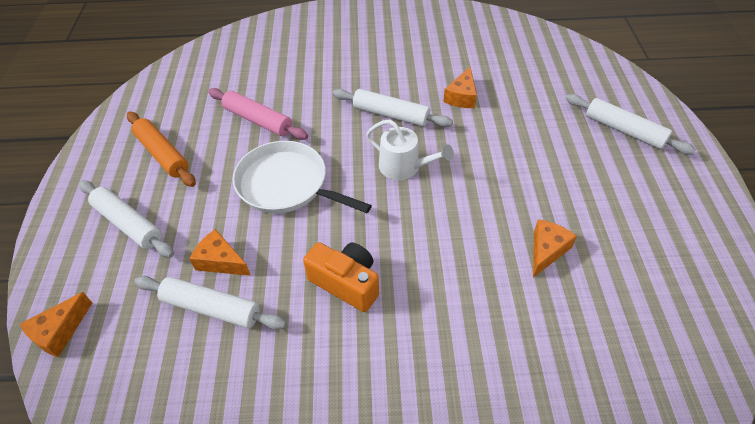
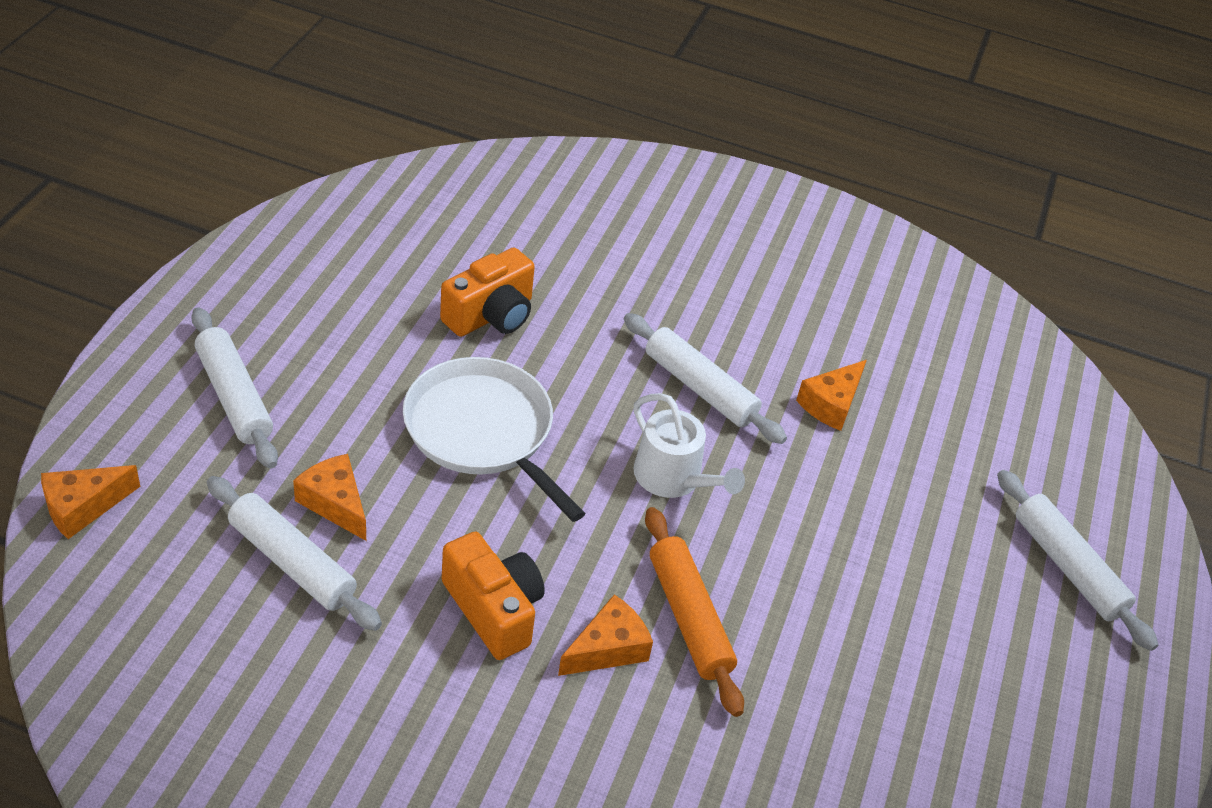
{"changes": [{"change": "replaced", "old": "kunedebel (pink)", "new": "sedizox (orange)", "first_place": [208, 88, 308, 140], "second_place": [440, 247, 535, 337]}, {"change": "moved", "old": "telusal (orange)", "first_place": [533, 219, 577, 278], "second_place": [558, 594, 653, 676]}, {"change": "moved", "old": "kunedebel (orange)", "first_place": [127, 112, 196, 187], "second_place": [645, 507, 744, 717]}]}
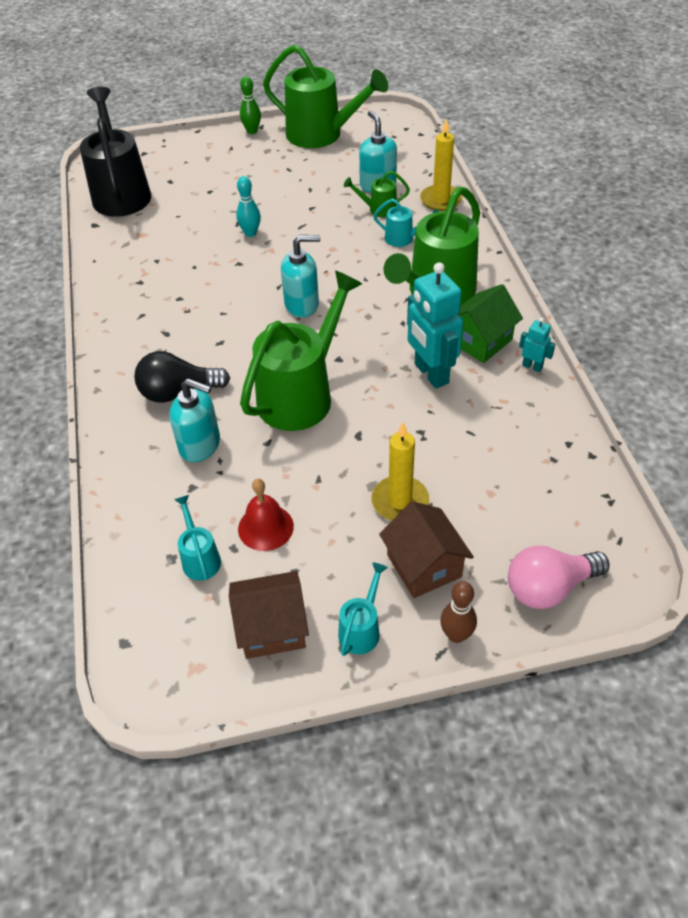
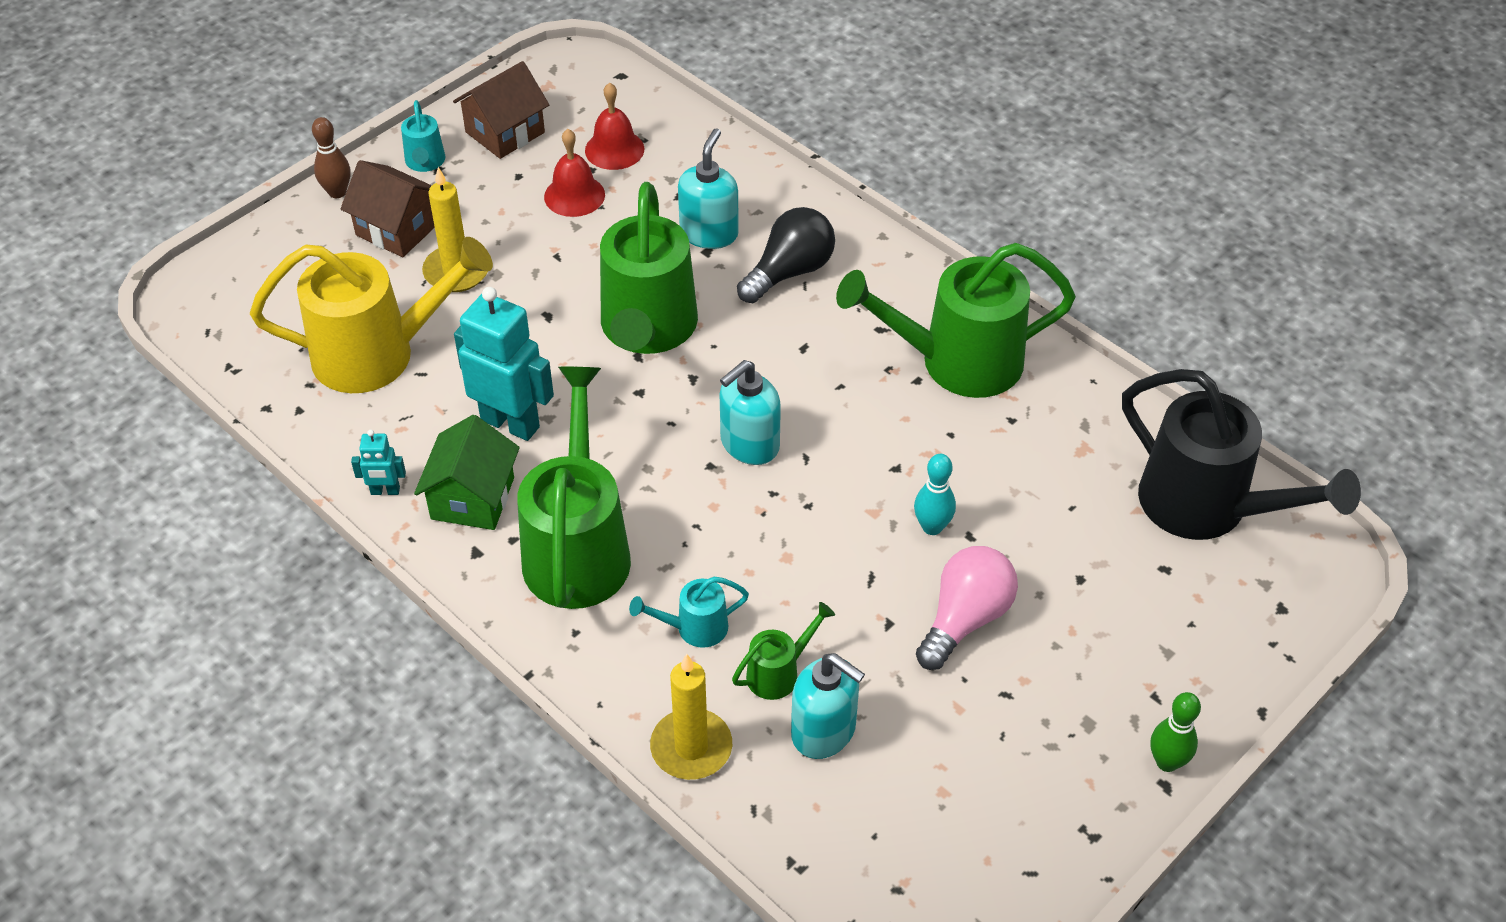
{"changes": [{"change": "added", "new": "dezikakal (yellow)", "second_place": [250, 237, 493, 393]}, {"change": "replaced", "old": "dezikakal (turquoise)", "new": "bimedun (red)", "first_place": [174, 495, 221, 581], "second_place": [585, 83, 644, 170]}, {"change": "turned", "old": "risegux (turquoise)", "first_place": [169, 378, 220, 462], "second_place": [678, 129, 739, 249], "degrees": 120}, {"change": "moved", "old": "dezikakal (green)", "first_place": [263, 44, 388, 148], "second_place": [836, 243, 1076, 398]}, {"change": "moved", "old": "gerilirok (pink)", "first_place": [508, 545, 609, 609], "second_place": [916, 546, 1018, 670]}]}
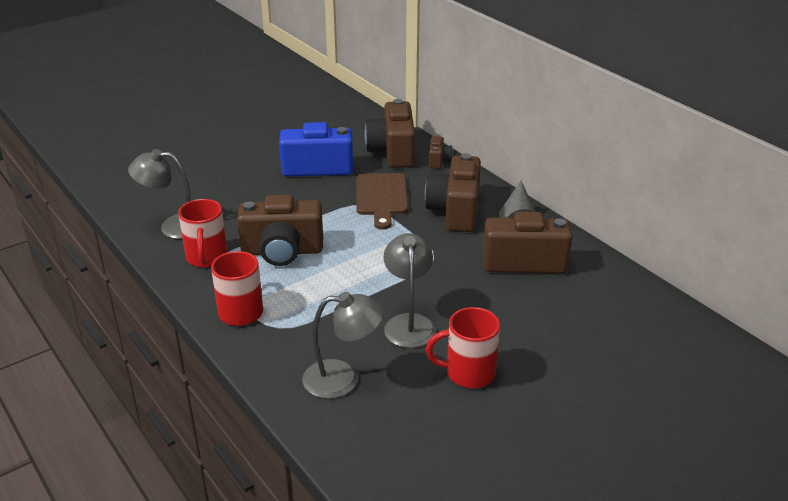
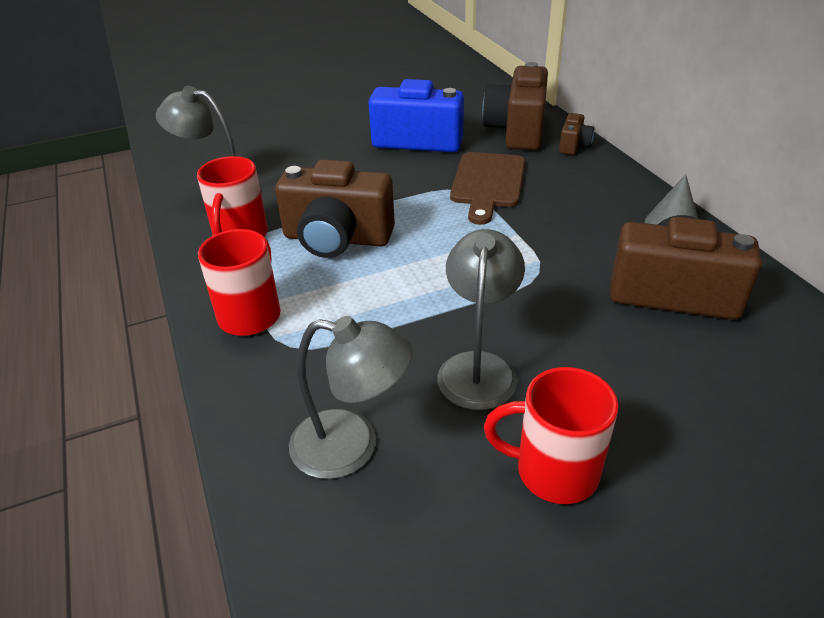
{"changes": [{"change": "removed", "old": "sedizox (brown)", "first_place": [425, 153, 481, 232]}]}
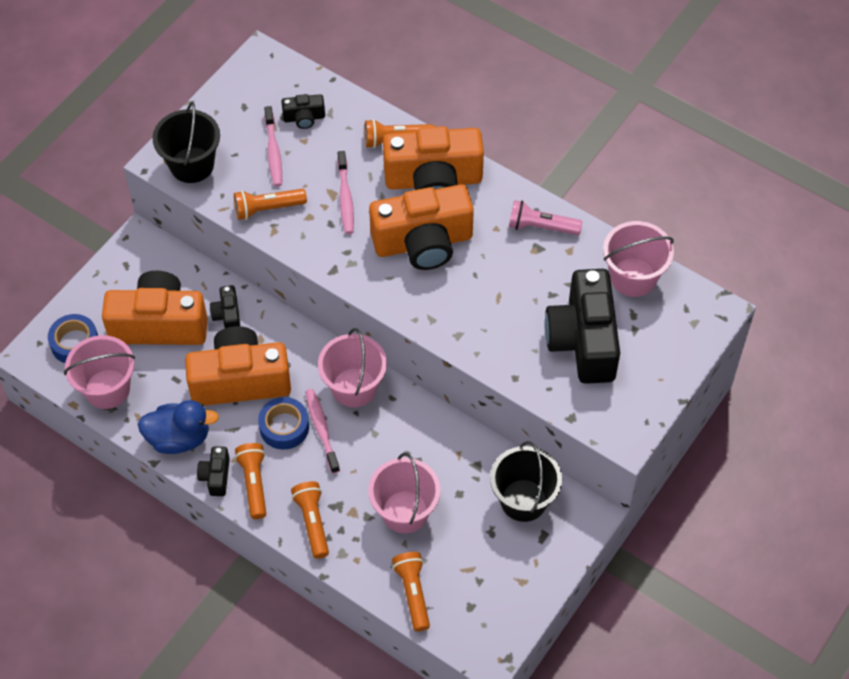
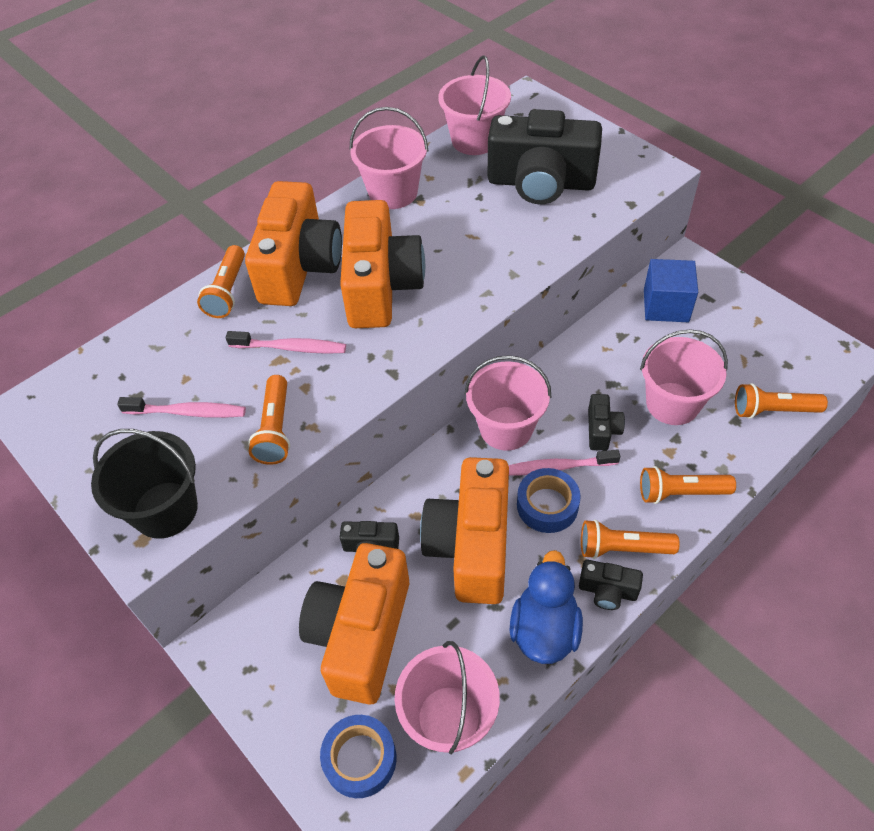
{"changes": [{"change": "replaced", "old": "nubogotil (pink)", "new": "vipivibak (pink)", "first_place": [509, 200, 582, 235], "second_place": [349, 107, 428, 209]}, {"change": "moved", "old": "sedizox (black)", "first_place": [281, 94, 325, 129], "second_place": [588, 394, 625, 451]}, {"change": "replaced", "old": "vipivibak (black)", "new": "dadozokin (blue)", "first_place": [490, 441, 562, 522], "second_place": [644, 259, 698, 322]}]}
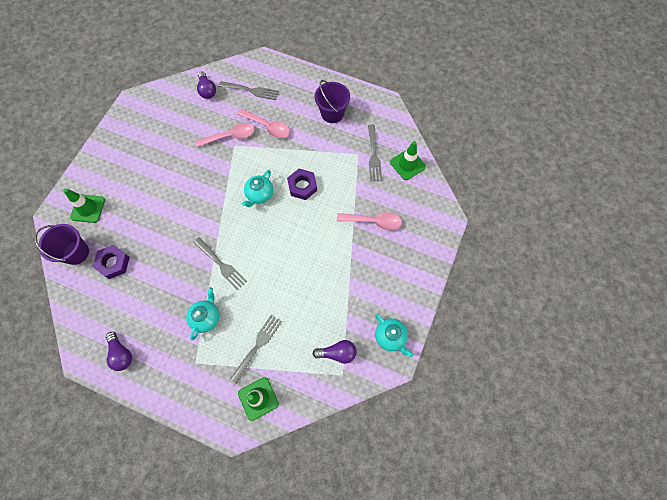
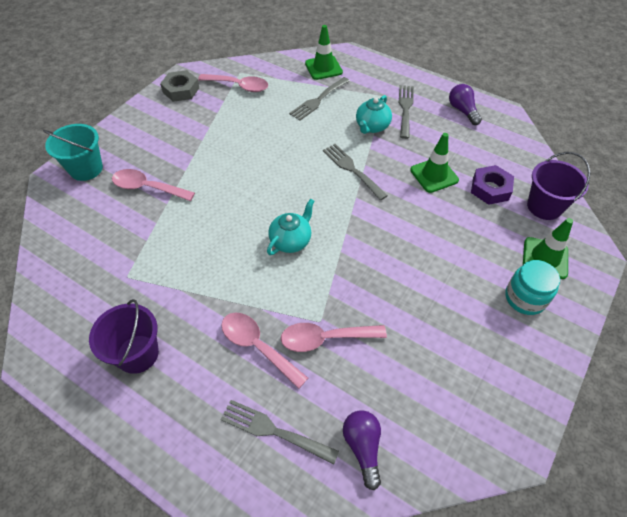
{"changes": [{"change": "added", "new": "vipivibak (turquoise)", "second_place": [43, 124, 103, 181]}, {"change": "replaced", "old": "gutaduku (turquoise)", "new": "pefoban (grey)", "first_place": [375, 314, 413, 357], "second_place": [160, 70, 199, 102]}, {"change": "replaced", "old": "gerilirok (purple)", "new": "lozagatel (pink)", "first_place": [313, 340, 356, 364], "second_place": [198, 74, 268, 92]}, {"change": "moved", "old": "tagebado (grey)", "first_place": [368, 125, 382, 181], "second_place": [399, 85, 414, 139]}, {"change": "moved", "old": "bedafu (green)", "first_place": [390, 141, 426, 180], "second_place": [410, 133, 459, 193]}, {"change": "added", "new": "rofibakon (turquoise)", "second_place": [505, 260, 560, 315]}, {"change": "removed", "old": "pefoban (purple)", "first_place": [287, 169, 317, 200]}]}
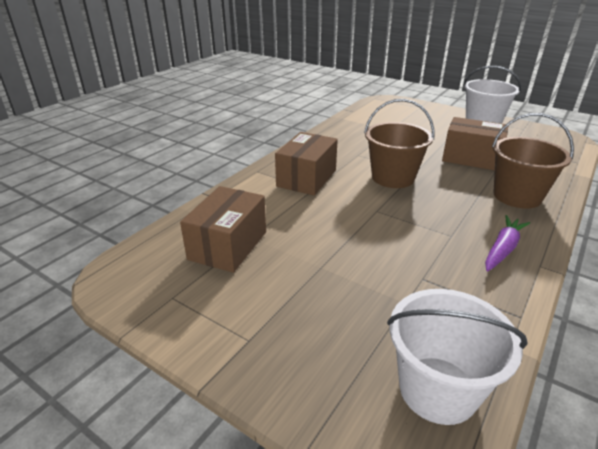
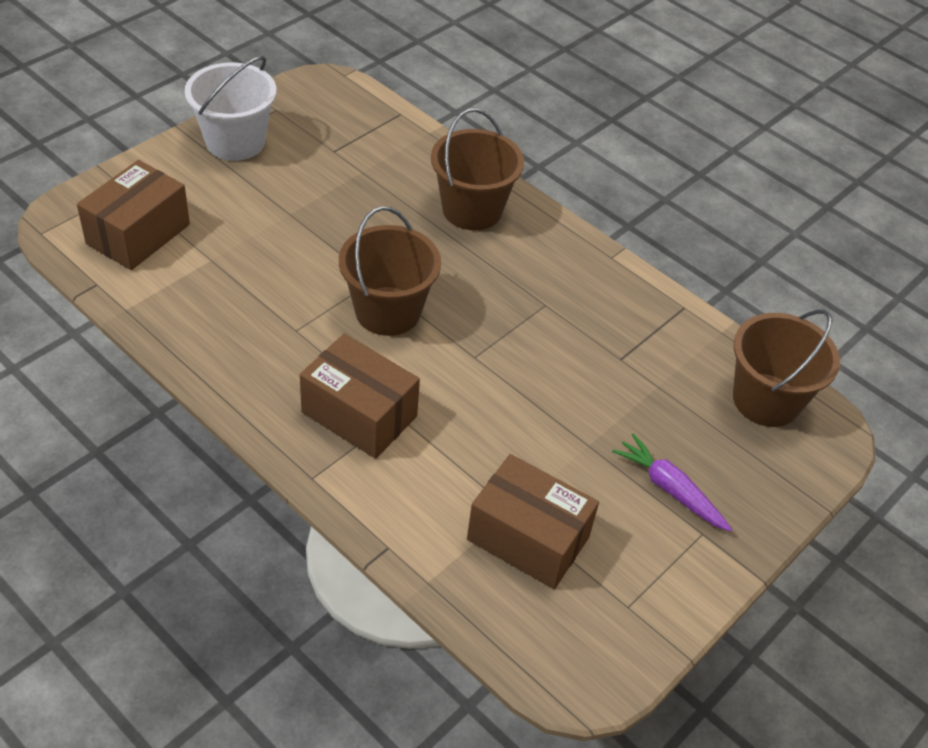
{"changes": [{"change": "moved", "old": "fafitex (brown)", "first_place": [442, 117, 508, 171], "second_place": [77, 160, 190, 270]}, {"change": "moved", "old": "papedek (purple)", "first_place": [485, 215, 530, 272], "second_place": [612, 433, 732, 532]}, {"change": "recoloured", "old": "vipivibak (white)", "new": "vipivibak (brown)", "first_place": [387, 289, 527, 425], "second_place": [733, 309, 840, 427]}]}
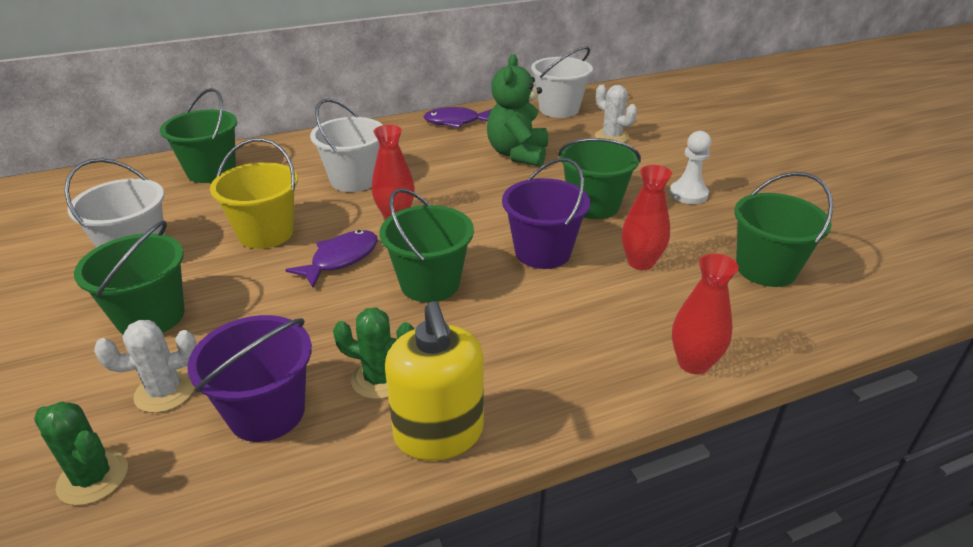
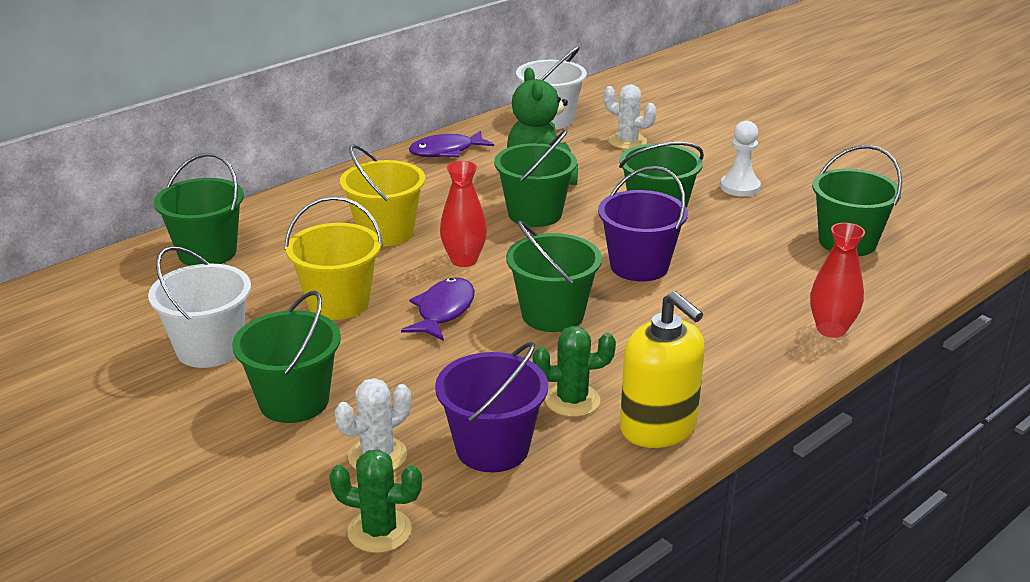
{"changes": [{"change": "recoloured", "old": "vipivibak (white)", "new": "vipivibak (yellow)", "first_place": [310, 99, 383, 192], "second_place": [340, 144, 425, 247]}, {"change": "added", "new": "vipivibak (green)", "second_place": [494, 129, 577, 227]}, {"change": "removed", "old": "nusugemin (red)", "first_place": [622, 165, 672, 270]}]}
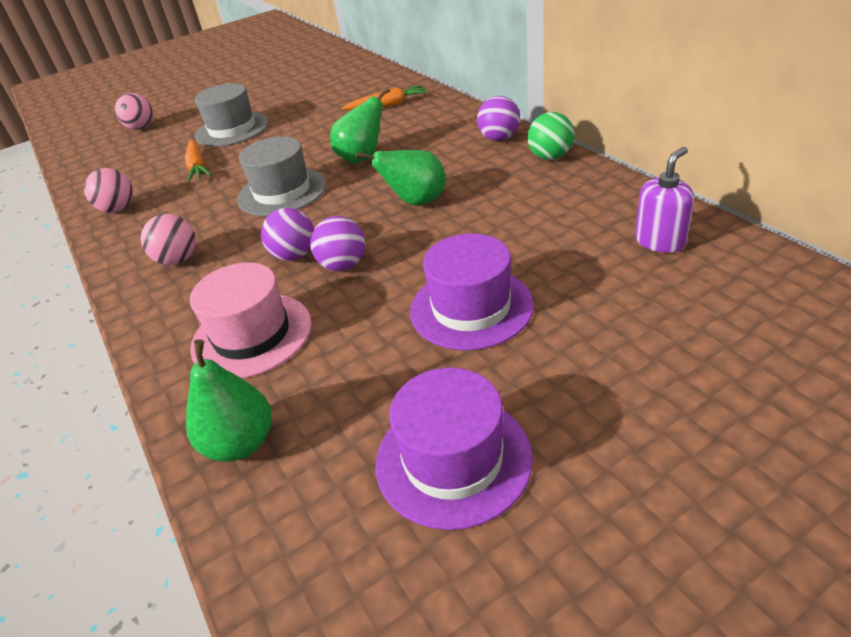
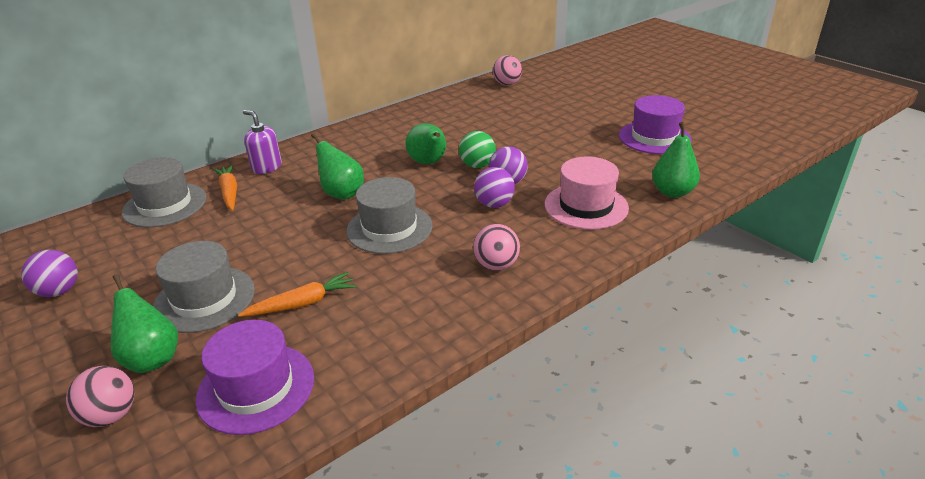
{"changes": [{"change": "moved", "old": "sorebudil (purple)", "first_place": [477, 96, 520, 141], "second_place": [21, 250, 78, 297]}, {"change": "added", "new": "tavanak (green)", "second_place": [111, 274, 178, 373]}, {"change": "added", "new": "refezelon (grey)", "second_place": [122, 157, 207, 227]}, {"change": "moved", "old": "refezelon (purple)", "first_place": [410, 234, 534, 350], "second_place": [196, 320, 314, 435]}, {"change": "moved", "old": "risegux (purple)", "first_place": [635, 147, 694, 253], "second_place": [243, 110, 282, 174]}, {"change": "moved", "old": "sorebudil (green)", "first_place": [527, 112, 574, 160], "second_place": [459, 131, 496, 168]}, {"change": "moved", "old": "sorebudil (pink)", "first_place": [84, 168, 133, 213], "second_place": [493, 55, 522, 85]}]}
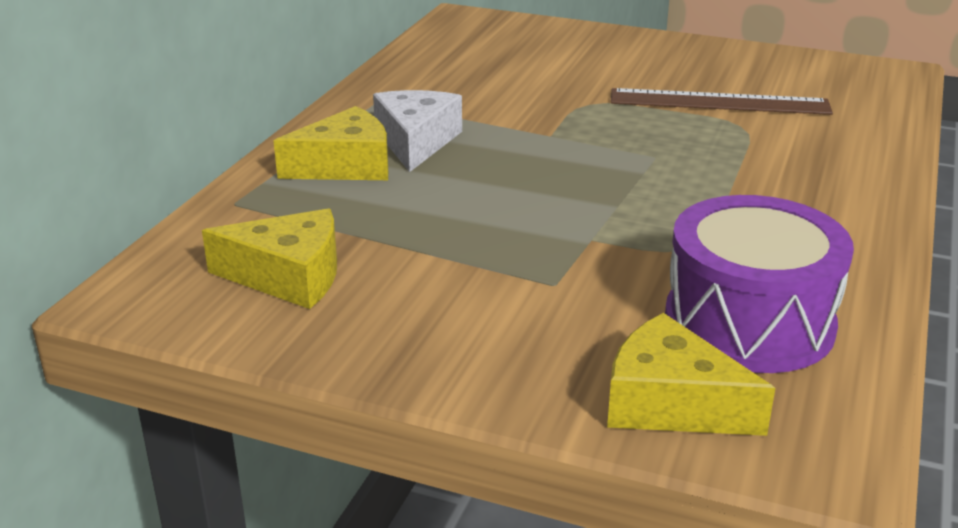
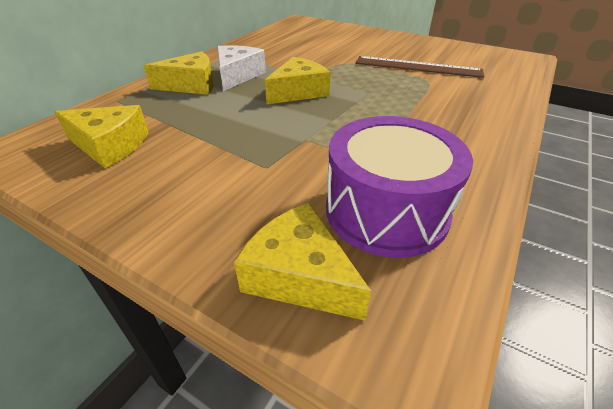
{"changes": [{"change": "added", "new": "telusal (yellow)", "second_place": [265, 57, 330, 104]}]}
